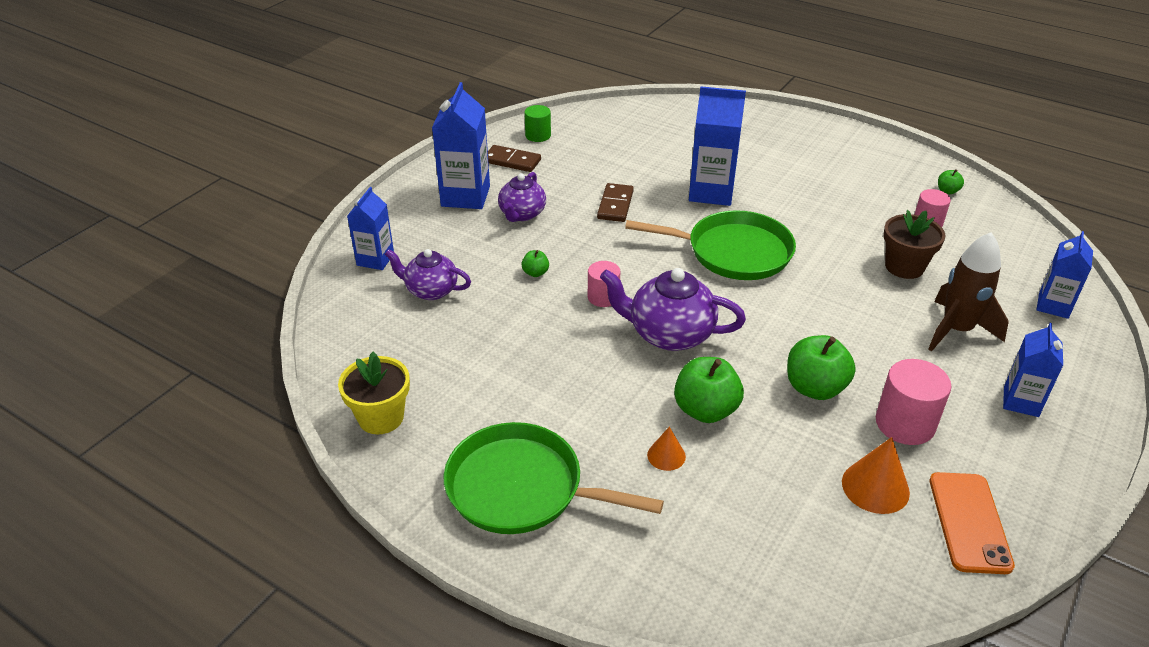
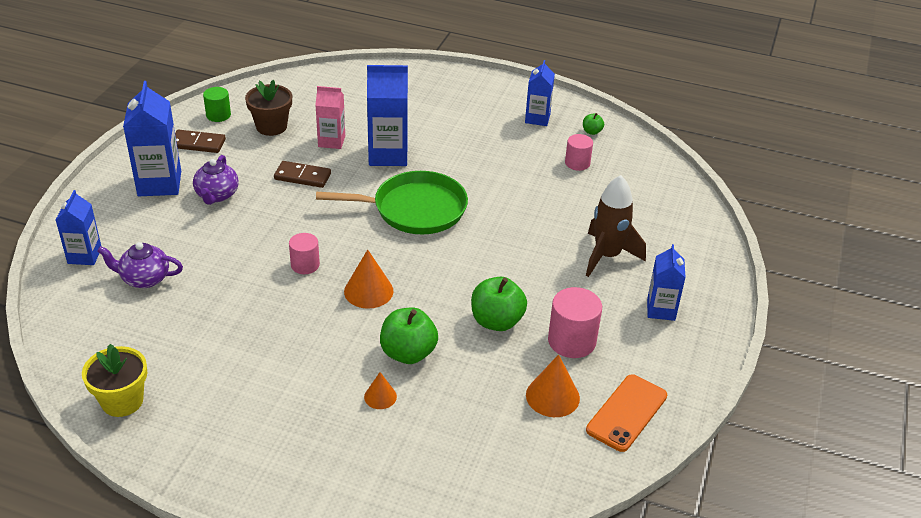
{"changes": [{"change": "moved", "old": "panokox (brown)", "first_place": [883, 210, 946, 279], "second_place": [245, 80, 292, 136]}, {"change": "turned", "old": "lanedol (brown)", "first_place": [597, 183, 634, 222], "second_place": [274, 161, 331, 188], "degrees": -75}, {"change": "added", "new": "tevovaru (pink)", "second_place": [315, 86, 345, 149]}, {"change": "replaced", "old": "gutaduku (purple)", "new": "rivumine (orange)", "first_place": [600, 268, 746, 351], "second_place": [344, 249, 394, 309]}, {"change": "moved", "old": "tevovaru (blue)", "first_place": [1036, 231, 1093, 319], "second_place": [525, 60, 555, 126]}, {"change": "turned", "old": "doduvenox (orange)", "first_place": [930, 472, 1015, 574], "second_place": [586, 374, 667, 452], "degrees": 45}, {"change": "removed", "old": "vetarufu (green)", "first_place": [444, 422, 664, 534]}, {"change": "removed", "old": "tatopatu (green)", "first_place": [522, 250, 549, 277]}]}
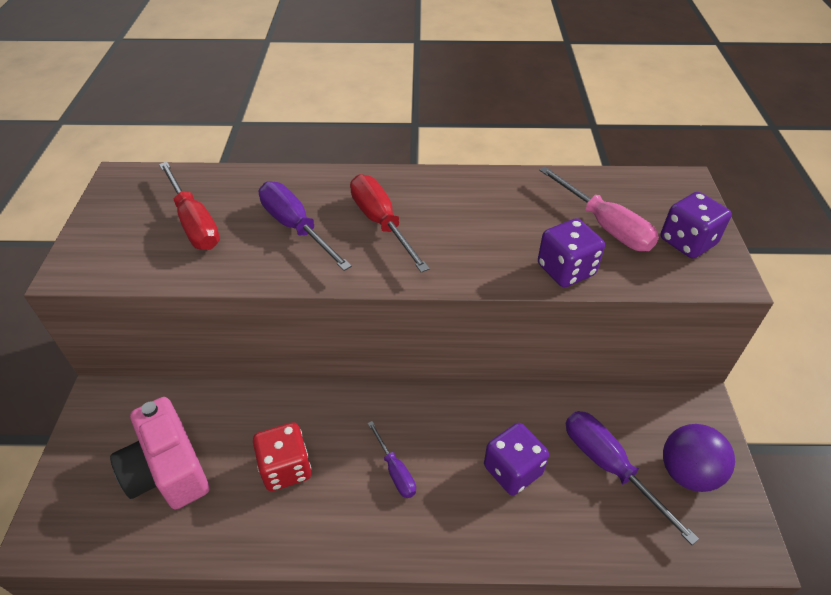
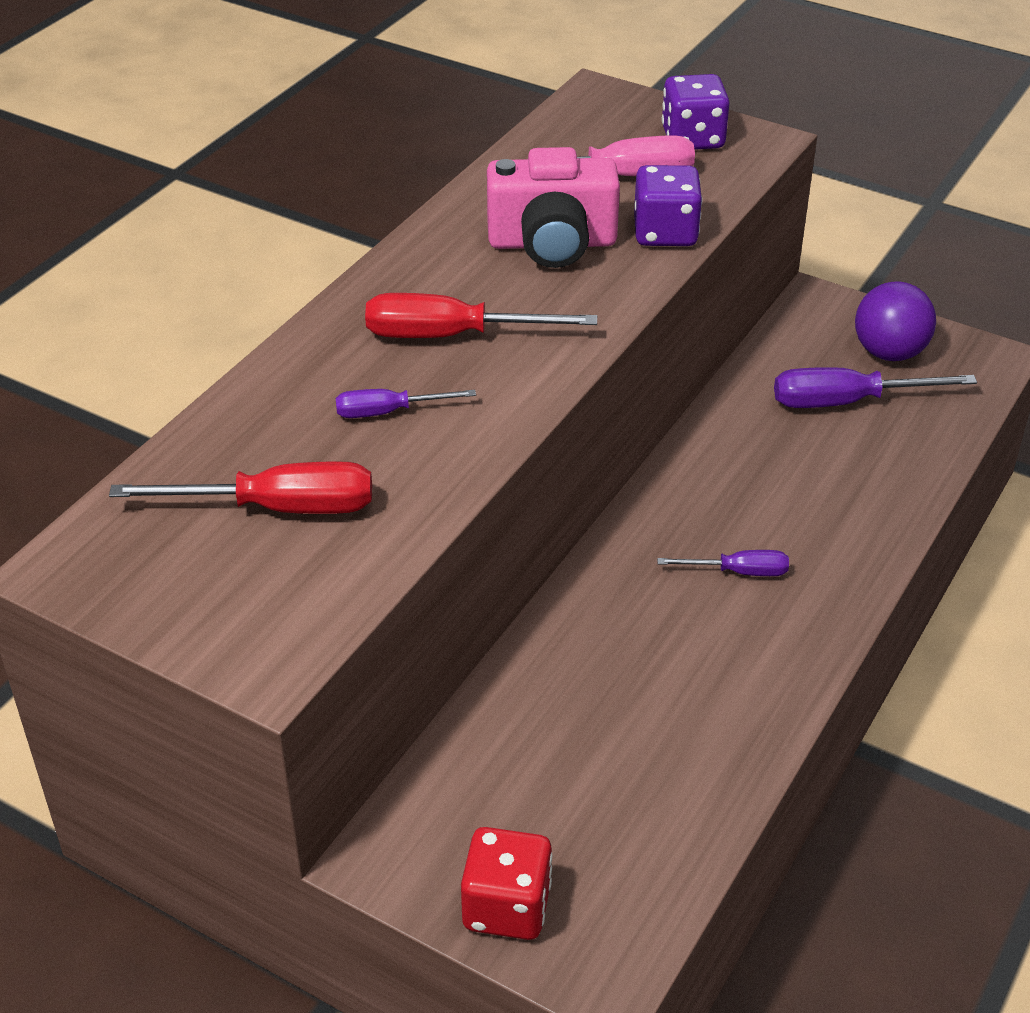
{"changes": [{"change": "resized", "old": "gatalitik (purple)", "first_place": [259, 181, 352, 271], "second_place": [336, 389, 476, 418], "factor": 0.58}, {"change": "moved", "old": "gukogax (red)", "first_place": [253, 422, 311, 491], "second_place": [461, 827, 552, 940]}, {"change": "moved", "old": "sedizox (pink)", "first_place": [110, 397, 209, 510], "second_place": [487, 147, 620, 268]}, {"change": "removed", "old": "gukogax (purple)", "first_place": [484, 423, 549, 496]}]}
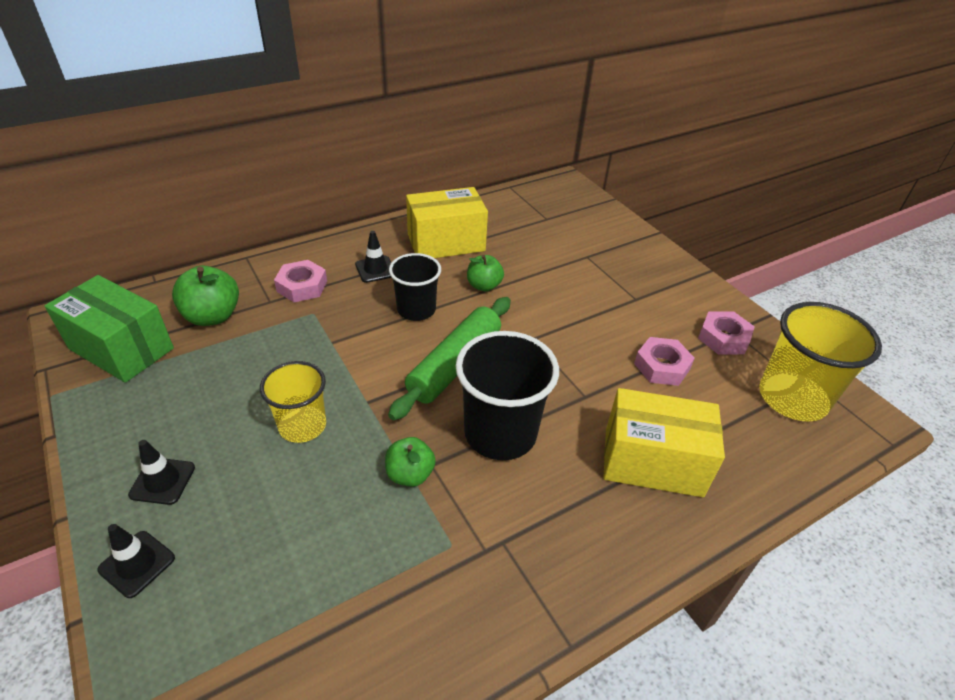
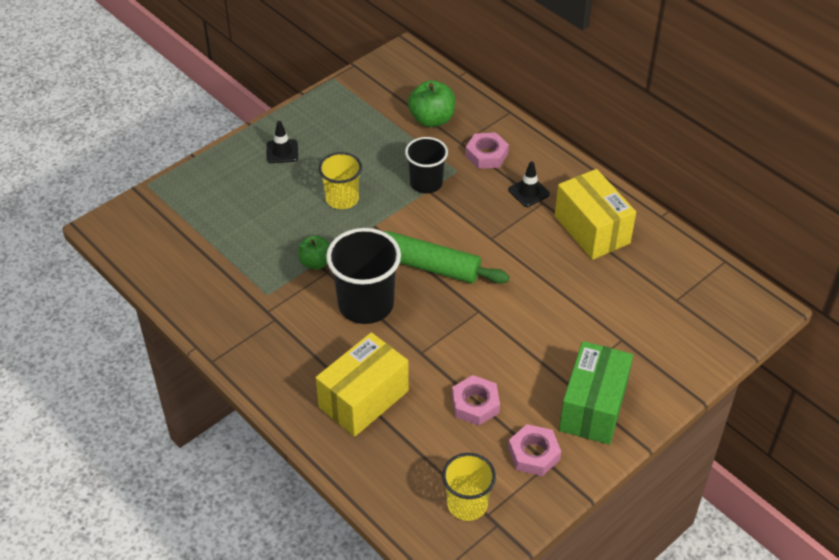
{"changes": [{"change": "turned", "old": "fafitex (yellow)", "first_place": [603, 388, 725, 497], "second_place": [316, 332, 409, 437], "degrees": 45}, {"change": "moved", "old": "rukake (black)", "first_place": [389, 253, 441, 321], "second_place": [405, 137, 448, 194]}, {"change": "resized", "old": "rukake (yellow)", "first_place": [759, 302, 882, 421], "second_place": [442, 453, 496, 521], "factor": 0.64}, {"change": "moved", "old": "fafitex (green)", "first_place": [45, 275, 174, 383], "second_place": [559, 341, 633, 445]}, {"change": "removed", "old": "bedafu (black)", "first_place": [97, 524, 175, 598]}, {"change": "removed", "old": "tatopatu (green)", "first_place": [467, 255, 504, 291]}]}
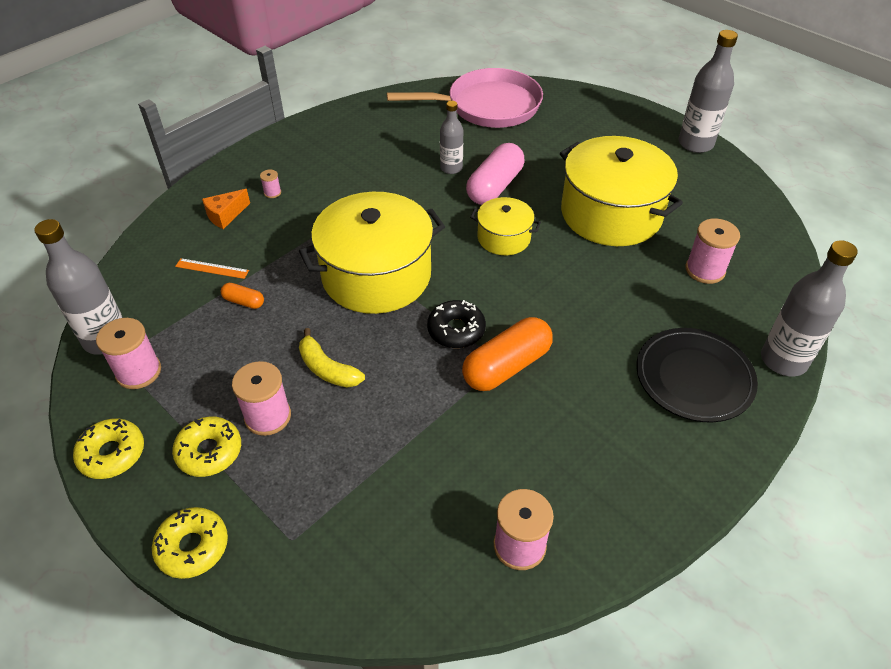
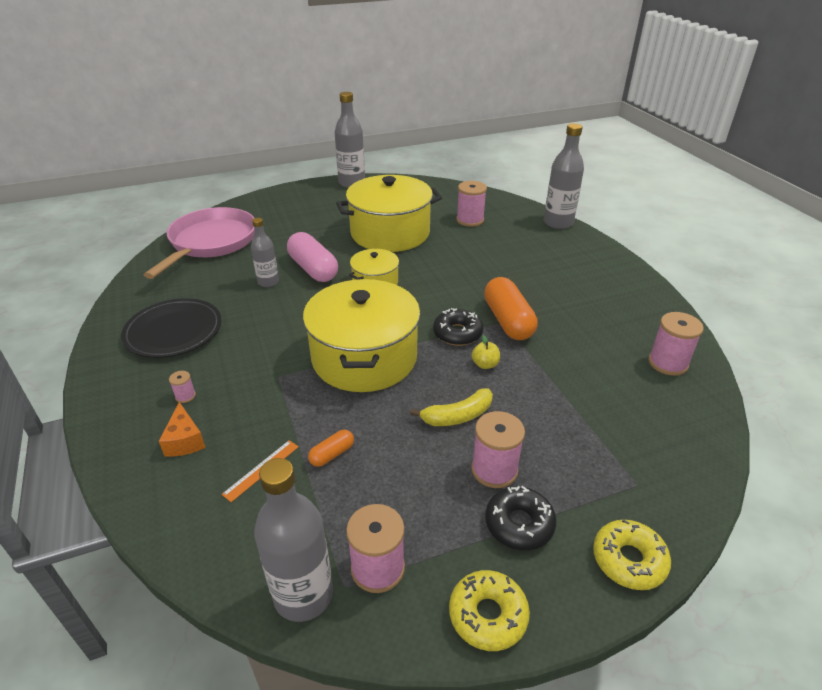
{"changes": [{"change": "moved", "old": "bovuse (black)", "first_place": [636, 328, 758, 423], "second_place": [121, 298, 221, 358]}, {"change": "added", "new": "tatopatu (yellow)", "second_place": [472, 335, 500, 369]}, {"change": "recoloured", "old": "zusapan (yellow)", "new": "zusapan (black)", "first_place": [172, 416, 241, 477], "second_place": [485, 486, 557, 550]}]}
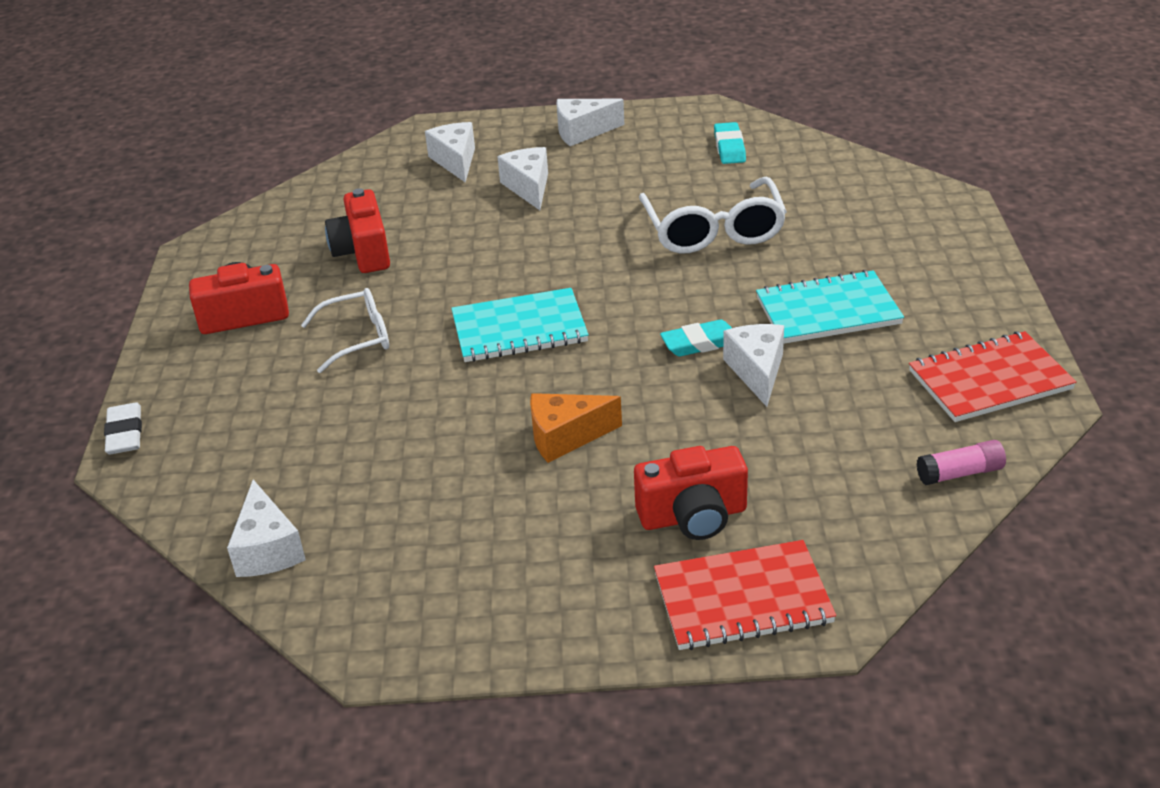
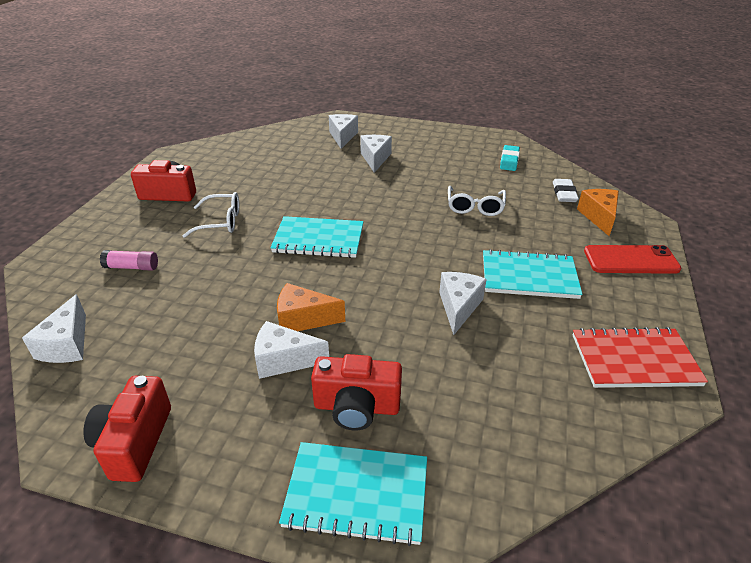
{"changes": [{"change": "moved", "old": "sedizox (red)", "first_place": [325, 188, 390, 273], "second_place": [83, 376, 171, 482]}, {"change": "moved", "old": "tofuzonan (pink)", "first_place": [916, 440, 1006, 485], "second_place": [100, 250, 158, 271]}, {"change": "moved", "old": "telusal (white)", "first_place": [557, 99, 624, 146], "second_place": [254, 321, 329, 379]}, {"change": "recoloured", "old": "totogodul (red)", "new": "totogodul (turquoise)", "first_place": [654, 540, 836, 650], "second_place": [279, 442, 427, 546]}, {"change": "resized", "old": "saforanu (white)", "first_place": [639, 177, 787, 253], "second_place": [448, 186, 506, 216], "factor": 0.63}, {"change": "moved", "old": "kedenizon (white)", "first_place": [104, 402, 142, 454], "second_place": [553, 179, 579, 202]}, {"change": "added", "new": "telusal (orange)", "second_place": [577, 189, 619, 236]}, {"change": "added", "new": "doduvenox (red)", "second_place": [584, 245, 681, 274]}, {"change": "removed", "old": "kedenizon (turquoise)", "first_place": [660, 320, 732, 357]}]}
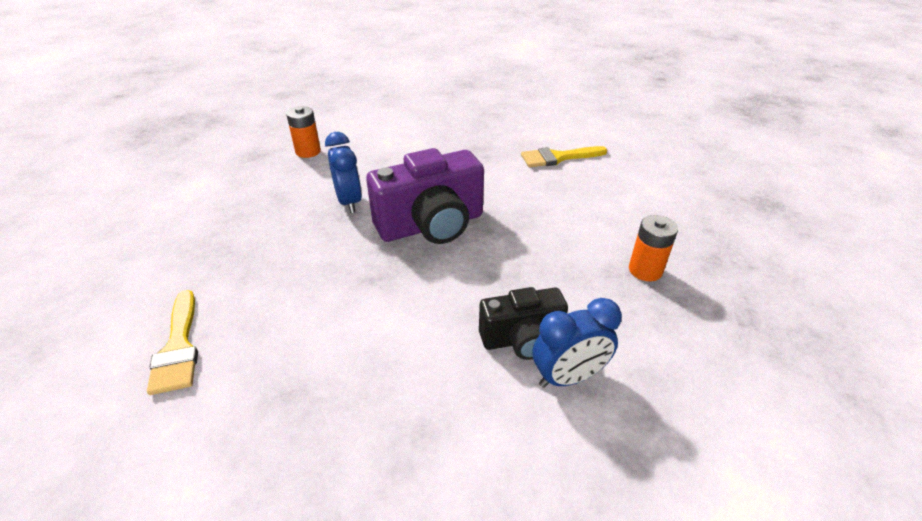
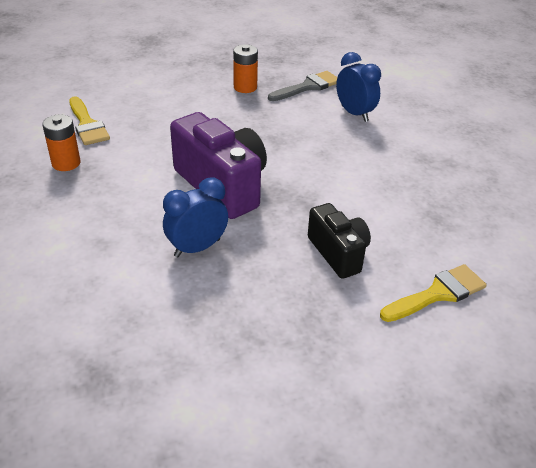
{"changes": [{"change": "moved", "old": "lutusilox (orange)", "first_place": [286, 106, 321, 158], "second_place": [42, 114, 80, 171]}, {"change": "added", "new": "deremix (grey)", "second_place": [268, 71, 337, 101]}, {"change": "moved", "old": "sedizox (black)", "first_place": [479, 287, 568, 360], "second_place": [308, 203, 371, 279]}]}
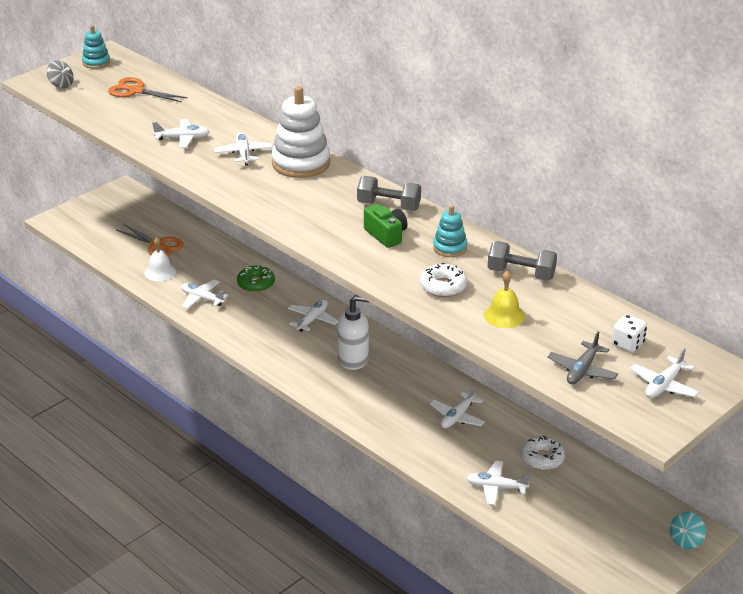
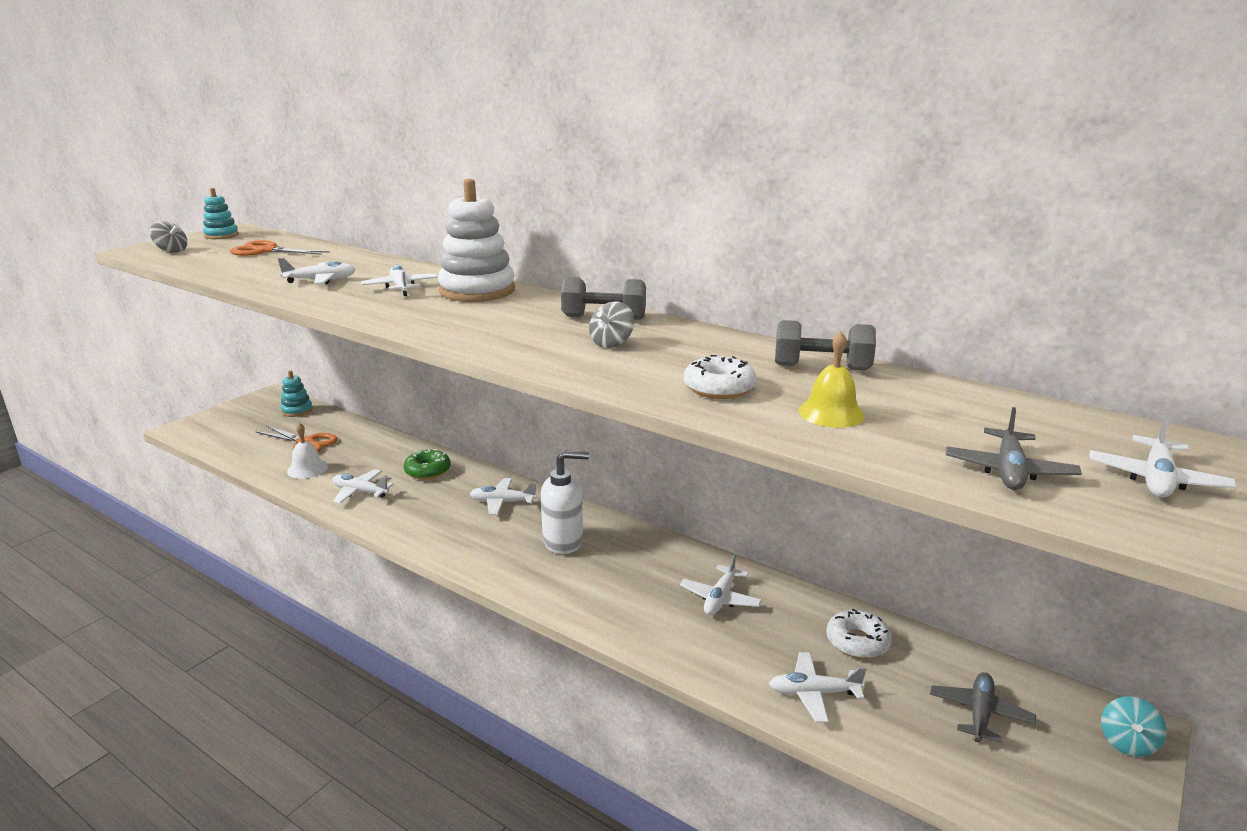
{"changes": [{"change": "moved", "old": "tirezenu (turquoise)", "first_place": [433, 205, 467, 257], "second_place": [280, 370, 313, 417]}, {"change": "turned", "old": "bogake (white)", "first_place": [288, 300, 338, 332], "second_place": [470, 478, 537, 515], "degrees": -105}, {"change": "replaced", "old": "sedizox (green)", "new": "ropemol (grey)", "first_place": [364, 204, 407, 248], "second_place": [589, 301, 634, 348]}, {"change": "added", "new": "bogake (grey)", "second_place": [930, 672, 1036, 743]}, {"change": "removed", "old": "gukogax (white)", "first_place": [612, 314, 647, 352]}]}
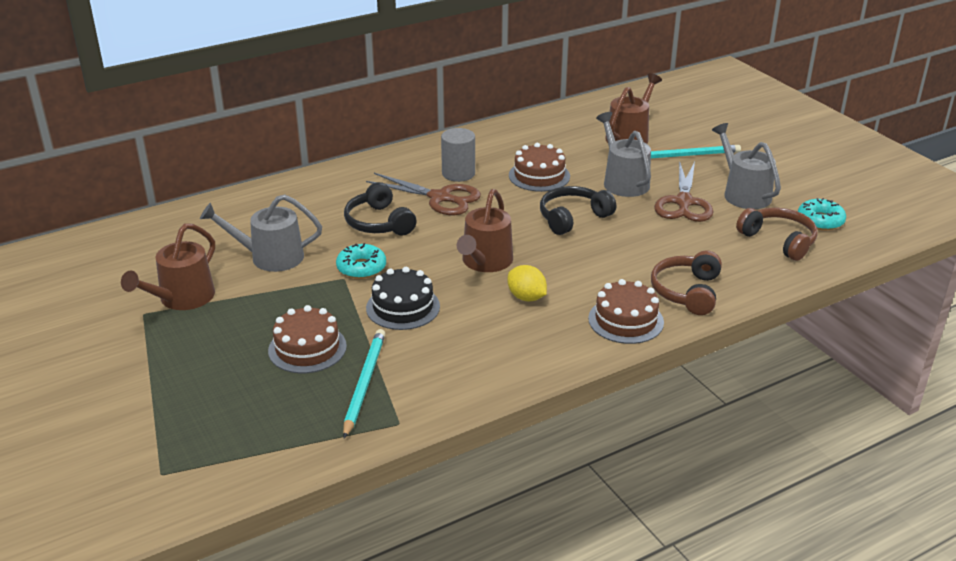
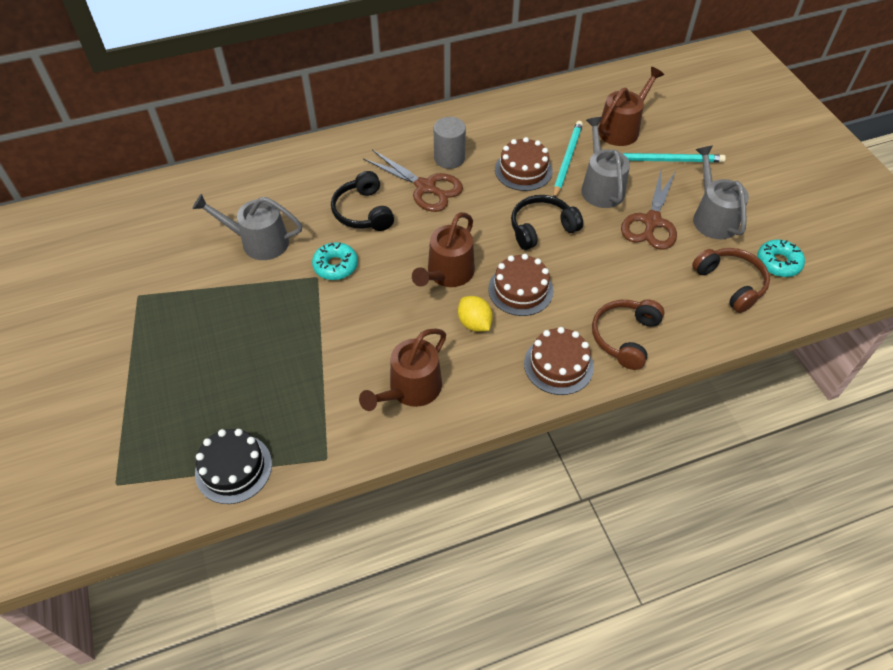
{"changes": [{"change": "moved", "old": "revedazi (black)", "first_place": [366, 267, 440, 330], "second_place": [195, 429, 272, 504]}, {"change": "moved", "old": "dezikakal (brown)", "first_place": [121, 223, 215, 310], "second_place": [359, 328, 446, 411]}, {"change": "moved", "old": "revedazi (brown)", "first_place": [268, 305, 347, 373], "second_place": [488, 254, 553, 316]}, {"change": "moved", "old": "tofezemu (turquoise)", "first_place": [343, 329, 385, 439], "second_place": [553, 121, 583, 197]}]}
